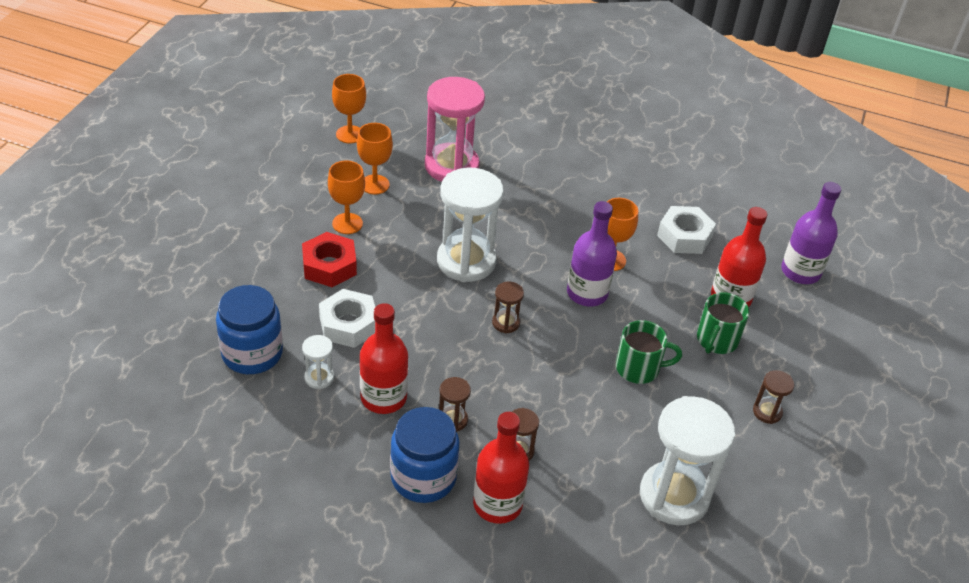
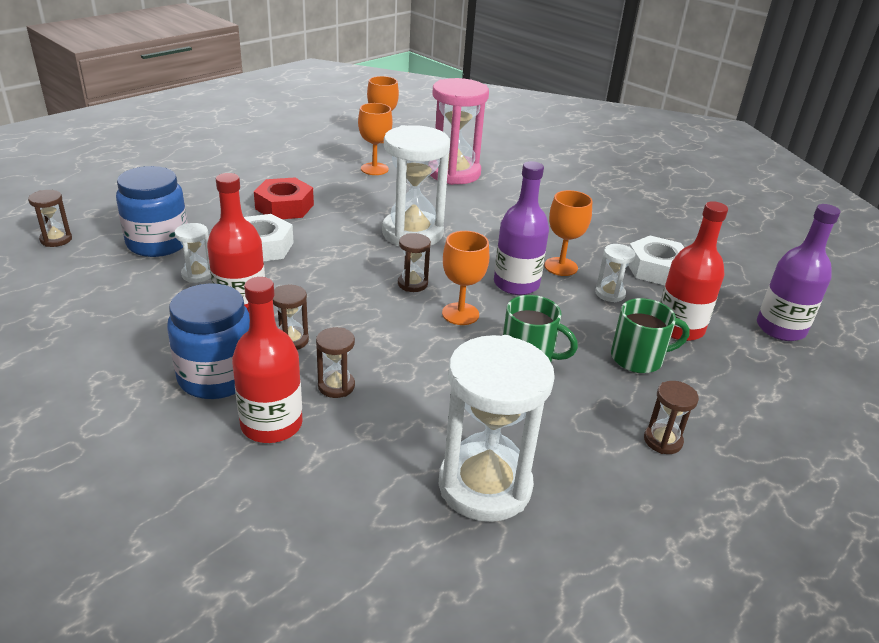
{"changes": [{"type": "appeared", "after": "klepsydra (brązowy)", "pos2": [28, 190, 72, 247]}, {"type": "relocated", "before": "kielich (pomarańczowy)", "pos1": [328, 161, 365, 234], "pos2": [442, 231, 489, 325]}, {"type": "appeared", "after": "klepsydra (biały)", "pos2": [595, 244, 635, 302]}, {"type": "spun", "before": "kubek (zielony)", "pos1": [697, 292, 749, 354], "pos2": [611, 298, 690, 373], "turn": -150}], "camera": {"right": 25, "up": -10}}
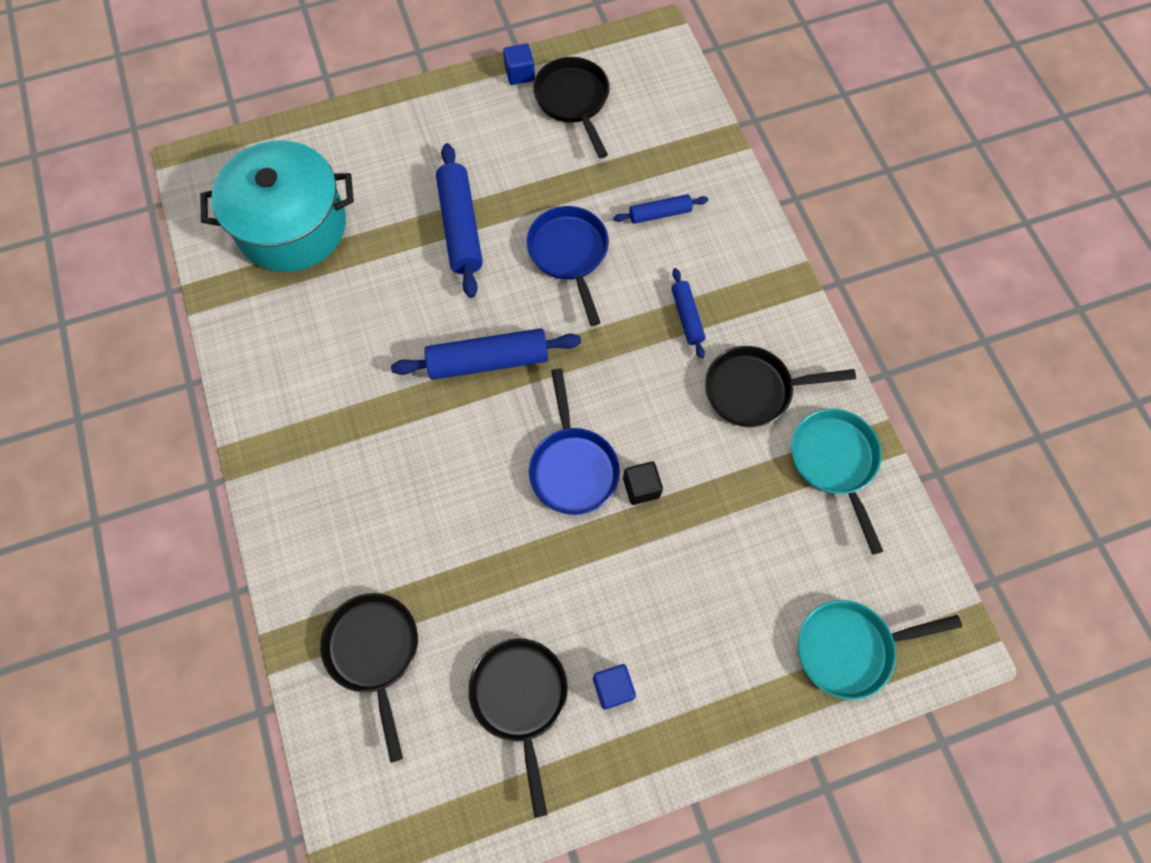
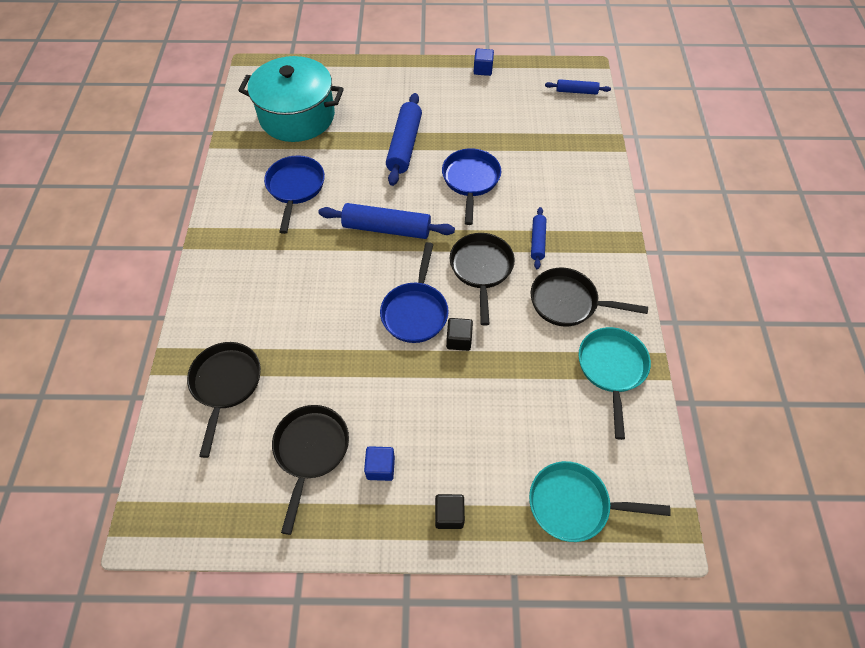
{"changes": [{"type": "appeared", "after": "patelnia (niebieski)", "pos2": [264, 155, 325, 234]}, {"type": "appeared", "after": "sześcian (czarny)", "pos2": [435, 494, 465, 529]}, {"type": "relocated", "before": "patelnia (czarny)", "pos1": [533, 57, 610, 158], "pos2": [449, 233, 515, 326]}, {"type": "relocated", "before": "wałek do ciasta (niebieski)", "pos1": [613, 194, 708, 224], "pos2": [545, 79, 611, 95]}], "camera": {"right": 20, "up": -10}}
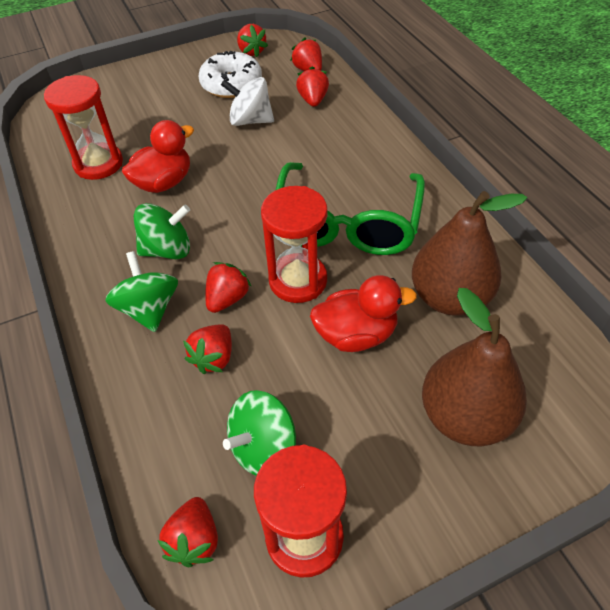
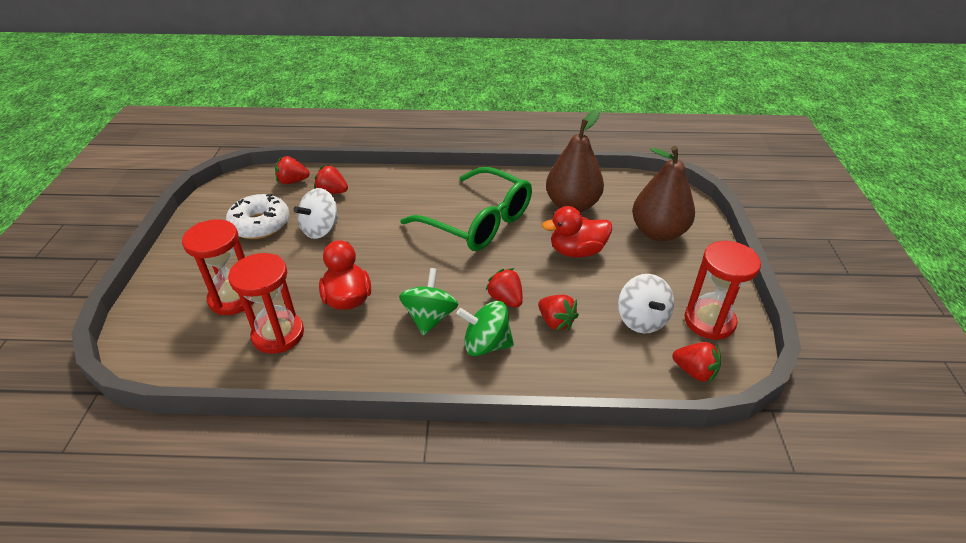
{"changes": [{"type": "relocated", "before": "klepsydra (czerwony)", "pos1": [261, 186, 327, 303], "pos2": [182, 219, 254, 315]}, {"type": "spun", "before": "kaczka (czerwony)", "pos1": [310, 275, 417, 352], "pos2": [542, 206, 612, 257], "turn": -120}, {"type": "colour", "before": "bączek (zielony)", "after": "bączek (biały)", "pos1": [223, 390, 296, 476], "pos2": [618, 274, 674, 334]}, {"type": "missing", "before": "truskawka (czerwony)", "pos1": [237, 24, 268, 57]}], "camera": {"right": -65, "up": -10}}
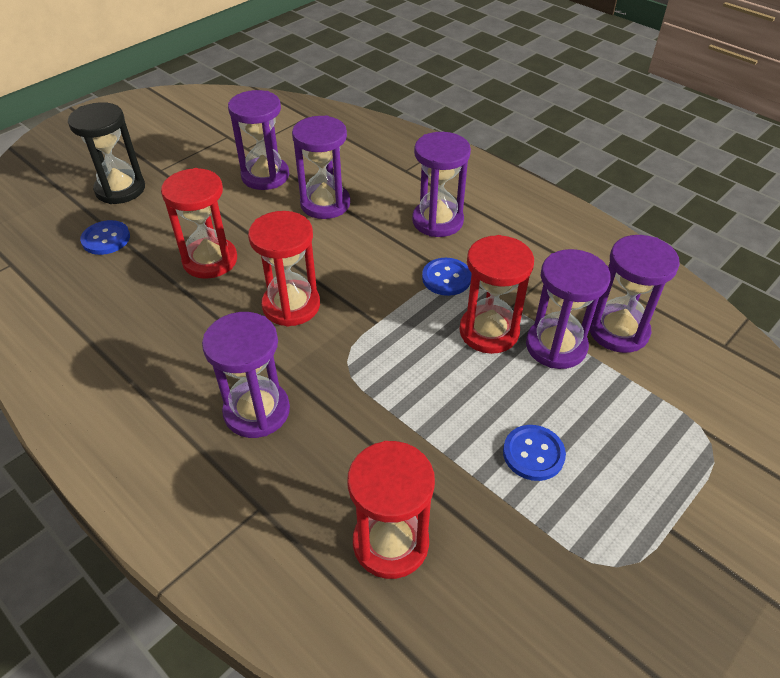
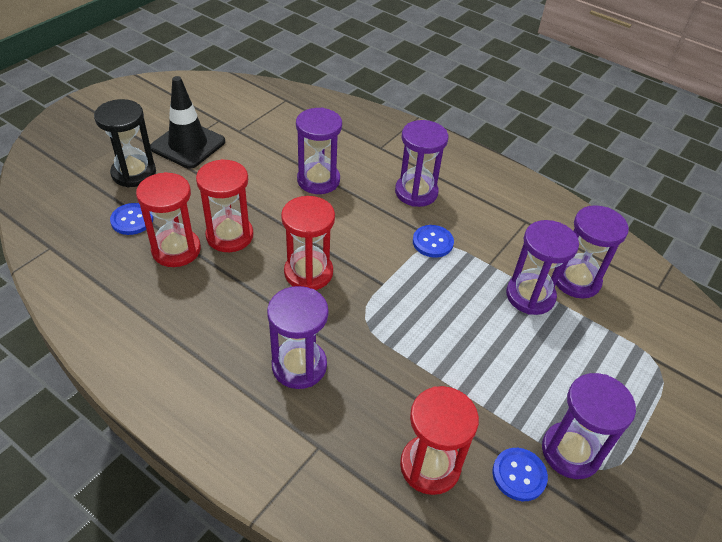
{"changes": [{"type": "relocated", "before": "klepsydra (czerwony)", "pos1": [459, 235, 534, 354], "pos2": [136, 172, 201, 267]}, {"type": "appeared", "after": "pachołek (czarny)", "pos2": [150, 76, 225, 169]}, {"type": "relocated", "before": "guzik (niebieski)", "pos1": [503, 425, 566, 481], "pos2": [492, 448, 548, 501]}, {"type": "relocated", "before": "klepsydra (fioletowy)", "pos1": [228, 90, 289, 190], "pos2": [542, 373, 636, 479]}], "camera": {"right": -10, "up": 0}}
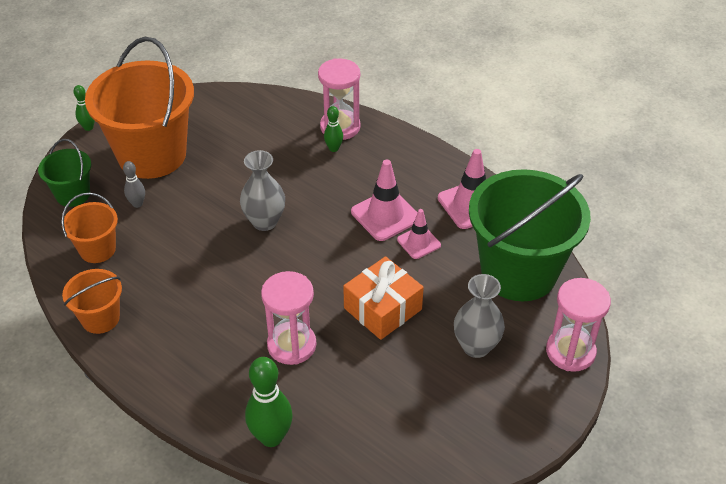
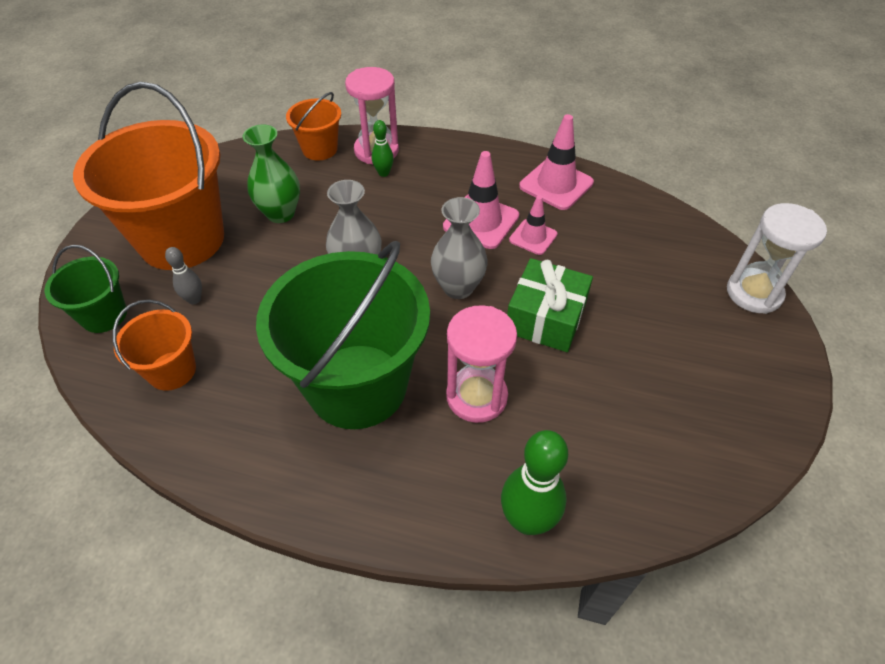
{"changes": [{"type": "appeared", "after": "wazon (zielony)", "pos2": [243, 124, 300, 223]}, {"type": "relocated", "before": "wiadro (zielony)", "pos1": [469, 169, 591, 301], "pos2": [256, 241, 430, 429]}, {"type": "relocated", "before": "wiadro (pomarańczowy)", "pos1": [62, 269, 122, 334], "pos2": [286, 92, 341, 160]}, {"type": "relocated", "before": "wazon (szary)", "pos1": [454, 274, 505, 358], "pos2": [431, 197, 488, 299]}, {"type": "colour", "before": "prezent (pomarańczowy)", "after": "prezent (zielony)", "pos1": [343, 256, 424, 340], "pos2": [507, 258, 593, 352]}, {"type": "colour", "before": "klepsydra (różowy)", "after": "klepsydra (biały)", "pos1": [546, 278, 611, 372], "pos2": [727, 203, 827, 314]}, {"type": "missing", "before": "kręgiel (zielony)", "pos1": [73, 85, 95, 131]}], "camera": {"right": -25, "up": 5}}
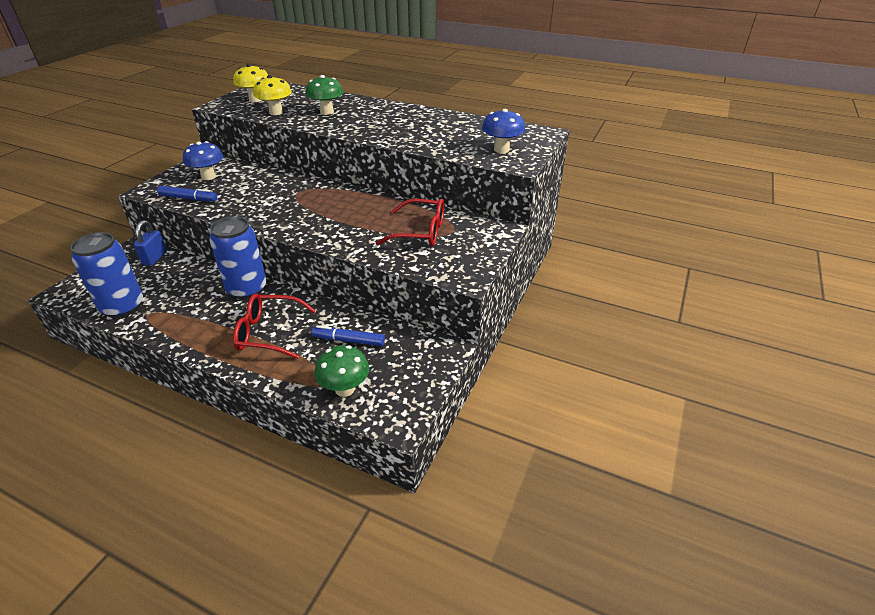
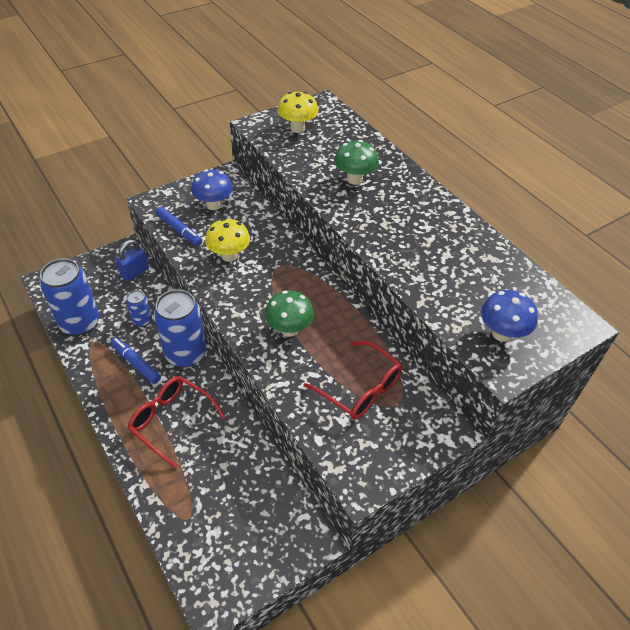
{"changes": [{"type": "relocated", "before": "flamaster (niebieski)", "pos1": [312, 325, 385, 346], "pos2": [111, 337, 161, 384]}, {"type": "appeared", "after": "puszka (niebieski)", "pos2": [126, 290, 152, 327]}, {"type": "relocated", "before": "grzyb (żółty)", "pos1": [253, 75, 292, 115], "pos2": [205, 218, 250, 262]}, {"type": "relocated", "before": "grzyb (zielony)", "pos1": [315, 345, 369, 397], "pos2": [265, 291, 314, 337]}], "camera": {"right": 30, "up": 10}}
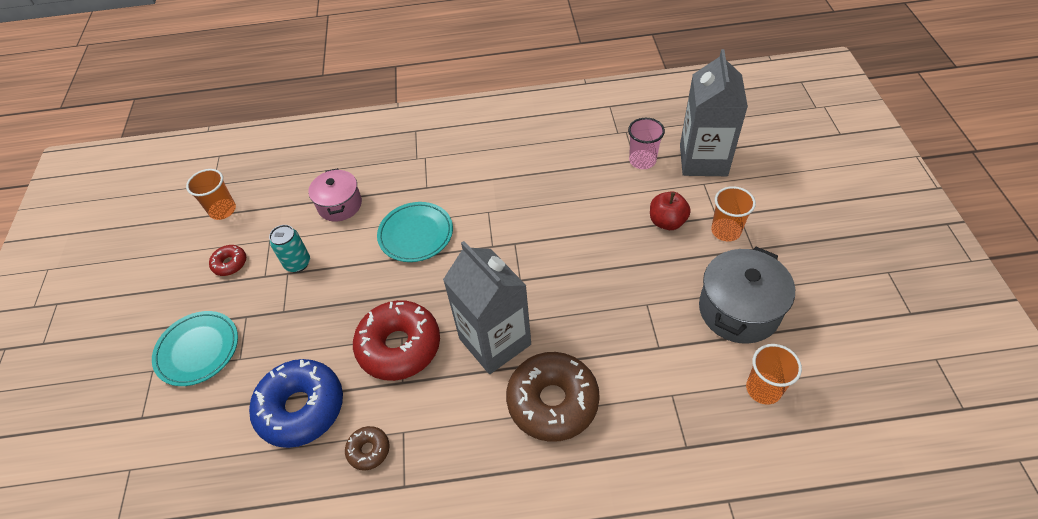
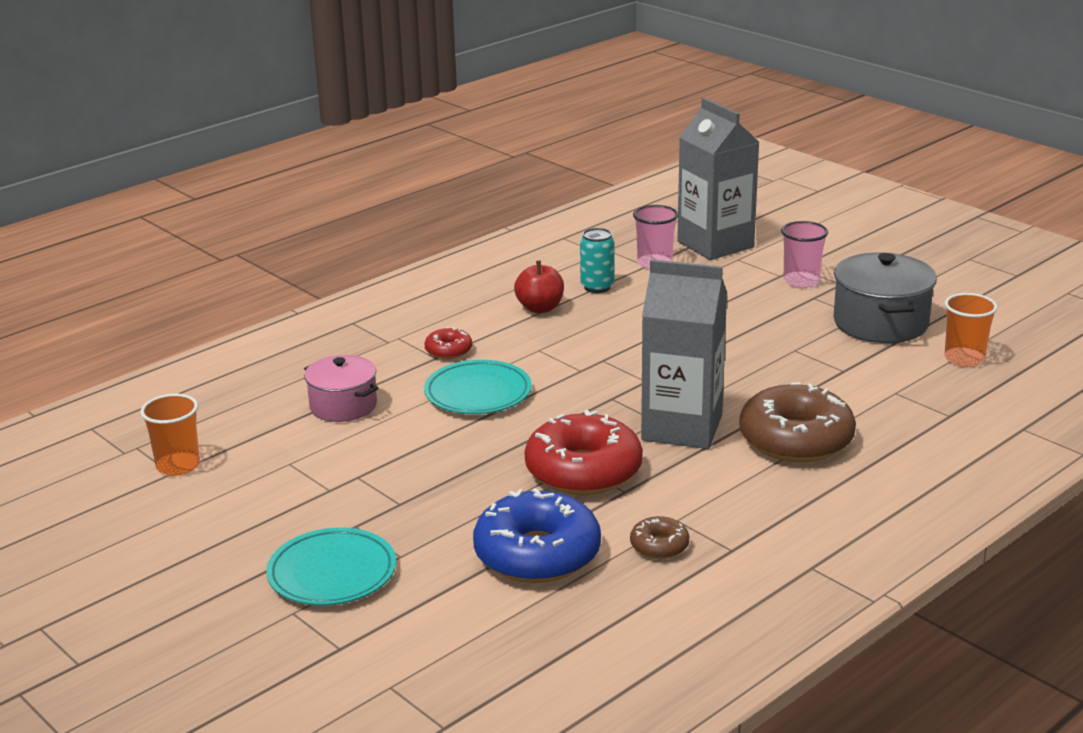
{"changes": [{"type": "relocated", "before": "donut (czerwony)", "pos1": [209, 245, 246, 276], "pos2": [424, 327, 472, 359]}, {"type": "relocated", "before": "jabłko (czerwony)", "pos1": [650, 191, 691, 230], "pos2": [514, 261, 564, 313]}, {"type": "relocated", "before": "puszka (turkusowy)", "pos1": [269, 225, 310, 272], "pos2": [580, 228, 614, 293]}, {"type": "colour", "before": "szklanka (pomarańczowy)", "after": "szklanka (różowy)", "pos1": [711, 186, 756, 242], "pos2": [781, 221, 828, 288]}], "camera": {"right": -40, "up": -25}}
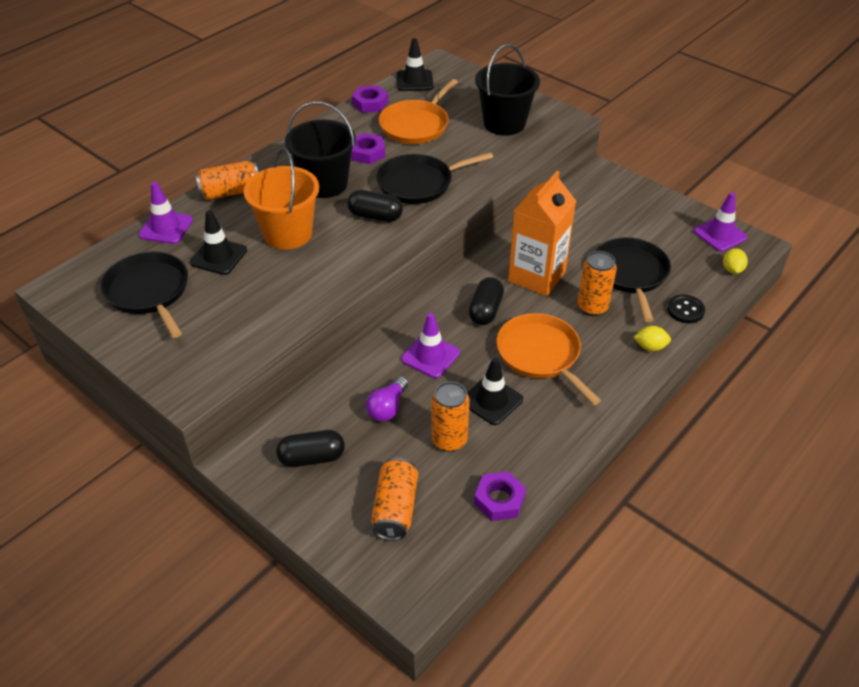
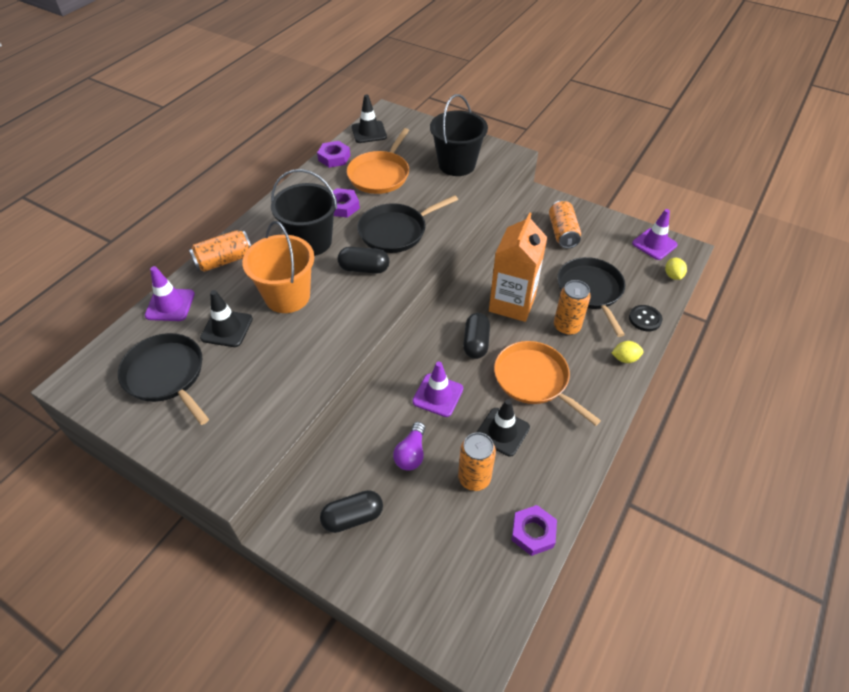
{"changes": [{"type": "relocated", "before": "puszka (pomarańczowy)", "pos1": [371, 457, 418, 541], "pos2": [549, 200, 581, 249]}], "camera": {"right": -10, "up": 5}}
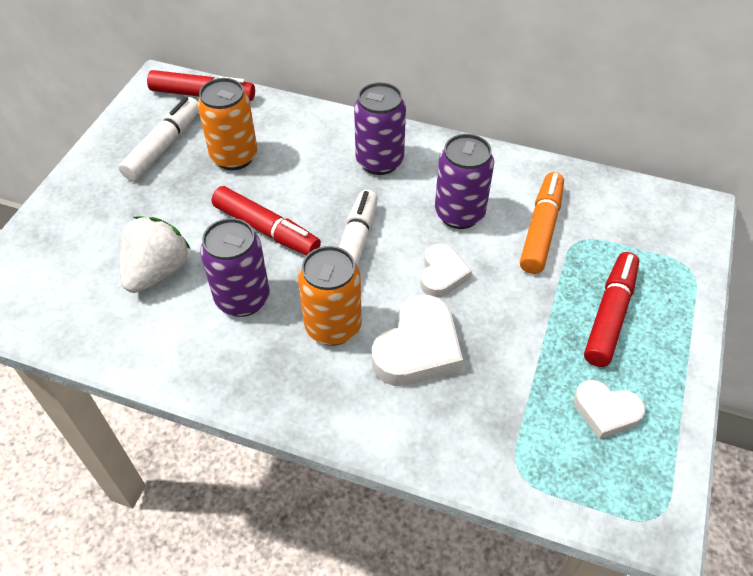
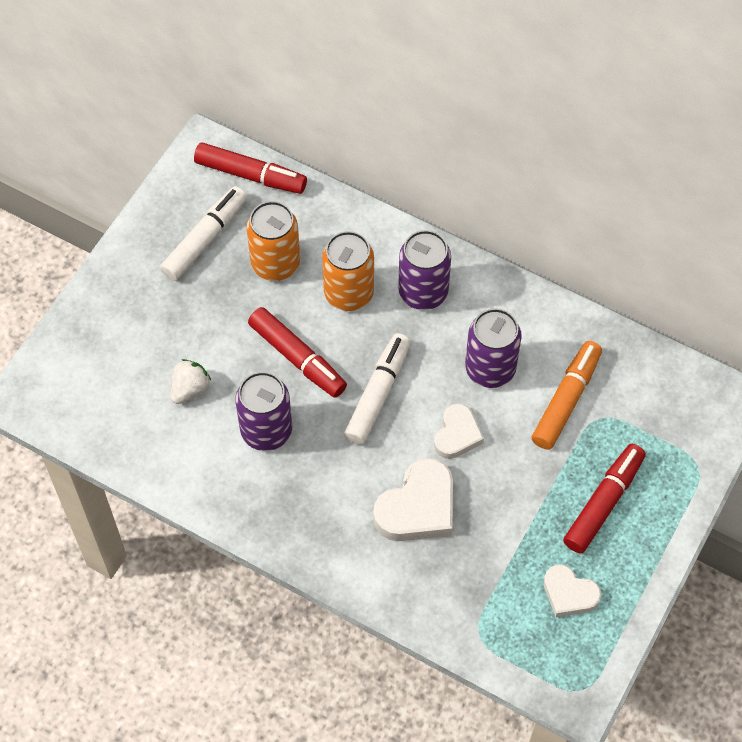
{"changes": [{"type": "size", "before": "truskawka (biały)", "pos1": [120, 216, 190, 293], "pos2": [170, 359, 211, 404], "scale": 0.63}, {"type": "relocated", "before": "puszka (pomarańczowy)", "pos1": [298, 246, 362, 346], "pos2": [322, 231, 374, 311]}], "camera": {"right": 10, "up": 10}}
